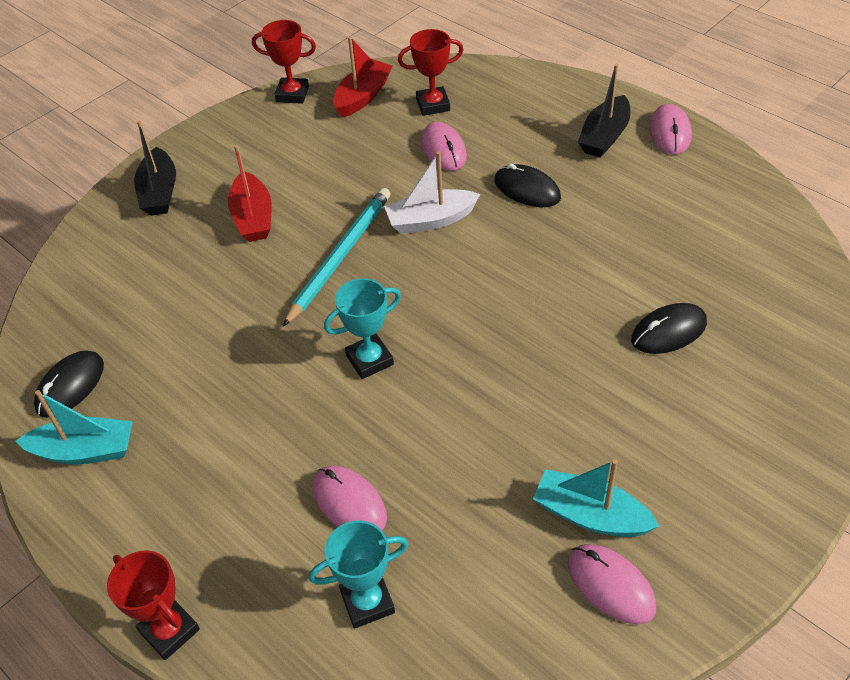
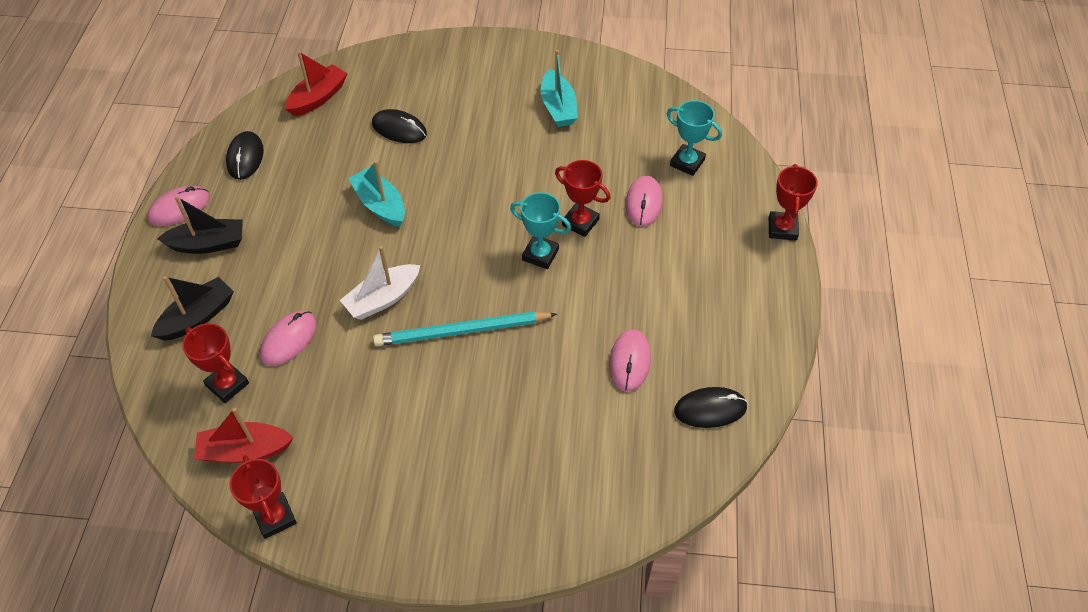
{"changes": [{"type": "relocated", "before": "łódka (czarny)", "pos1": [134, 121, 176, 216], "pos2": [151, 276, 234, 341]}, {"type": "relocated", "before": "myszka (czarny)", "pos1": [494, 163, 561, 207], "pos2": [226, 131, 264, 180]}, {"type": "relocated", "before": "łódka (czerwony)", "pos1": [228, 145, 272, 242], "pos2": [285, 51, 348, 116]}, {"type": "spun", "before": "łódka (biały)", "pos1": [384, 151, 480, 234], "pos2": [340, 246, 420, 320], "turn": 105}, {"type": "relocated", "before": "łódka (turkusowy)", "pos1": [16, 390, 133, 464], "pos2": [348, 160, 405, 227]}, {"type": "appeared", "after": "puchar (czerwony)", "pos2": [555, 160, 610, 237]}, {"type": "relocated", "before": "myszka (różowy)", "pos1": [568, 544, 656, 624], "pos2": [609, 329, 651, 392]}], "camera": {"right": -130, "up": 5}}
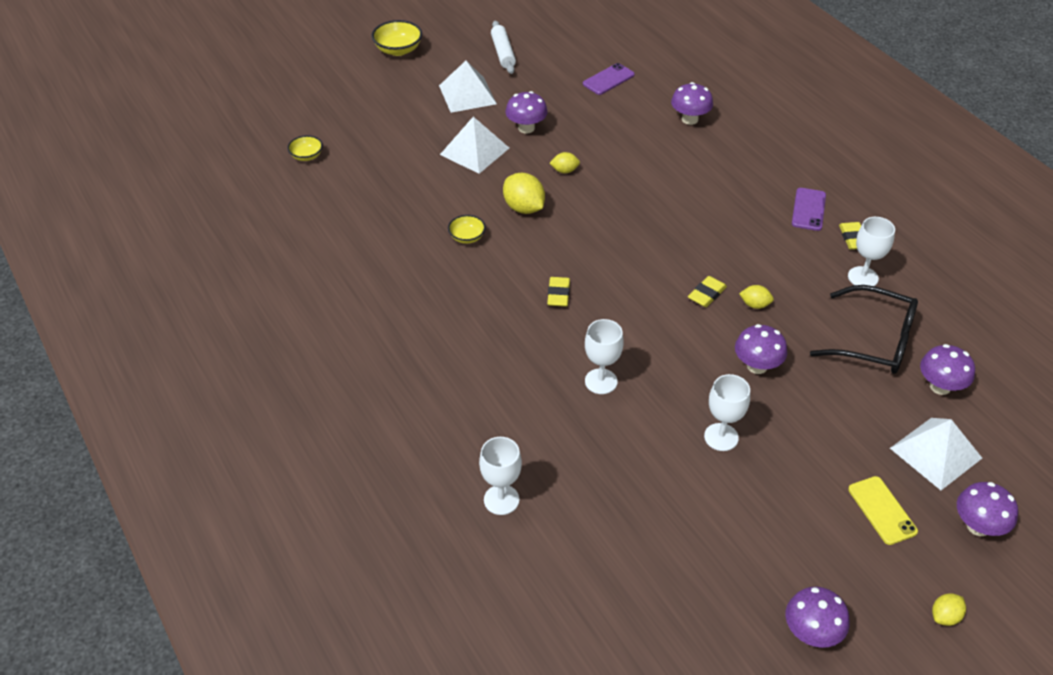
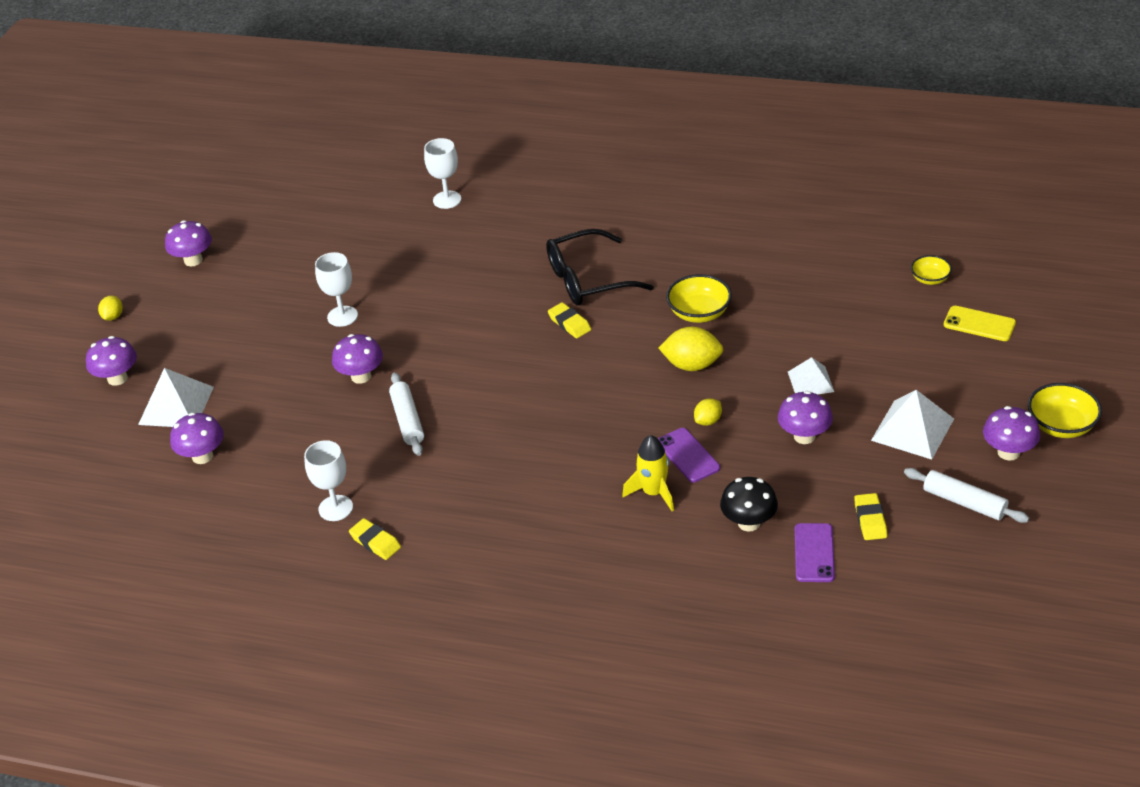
{"changes": [{"type": "exchanged", "before": "cytryna (żółty)", "after": "wałek do ciasta (biały)", "pos1": [739, 285, 774, 309], "pos2": [389, 372, 424, 456]}, {"type": "relocated", "before": "okulary (czarny)", "pos1": [810, 285, 918, 374], "pos2": [546, 229, 654, 305]}, {"type": "appeared", "after": "rakieta (żółty)", "pos2": [622, 435, 674, 511]}, {"type": "relocated", "before": "telefon (fioletowy)", "pos1": [792, 188, 826, 231], "pos2": [658, 428, 720, 483]}, {"type": "size", "before": "miska (żółty)", "pos1": [448, 215, 486, 244], "pos2": [666, 274, 732, 323], "scale": 1.6}, {"type": "appeared", "after": "grzyb (czarny)", "pos2": [720, 477, 778, 531]}, {"type": "size", "before": "piramida (biały)", "pos1": [440, 117, 509, 174], "pos2": [788, 357, 834, 394], "scale": 0.63}, {"type": "relocated", "before": "gumka do mazania (żółty)", "pos1": [688, 276, 727, 307], "pos2": [854, 493, 887, 540]}, {"type": "relocated", "before": "telefon (żółty)", "pos1": [848, 476, 918, 545], "pos2": [944, 306, 1016, 341]}, {"type": "relocated", "before": "grzyb (fioletowy)", "pos1": [671, 82, 713, 125], "pos2": [983, 406, 1040, 460]}, {"type": "missing", "before": "kielich (biały)", "pos1": [585, 319, 624, 394]}], "camera": {"right": 140, "up": -5}}
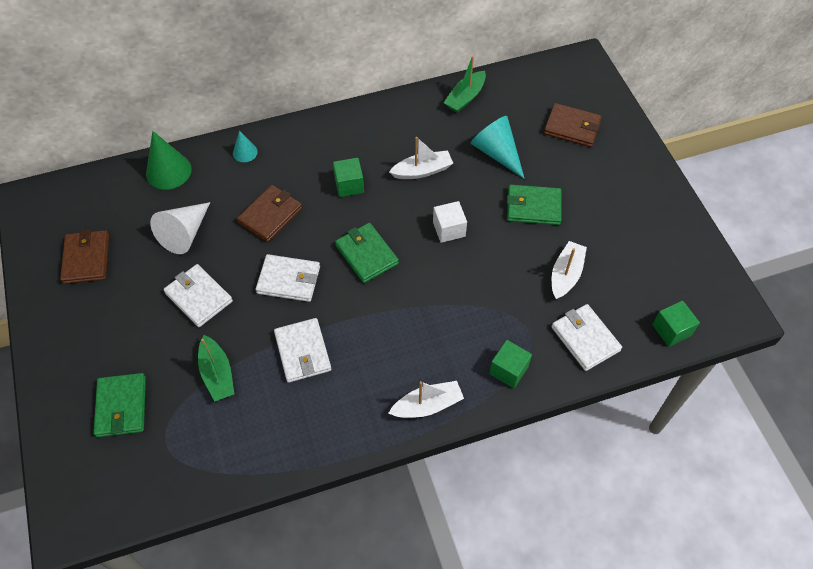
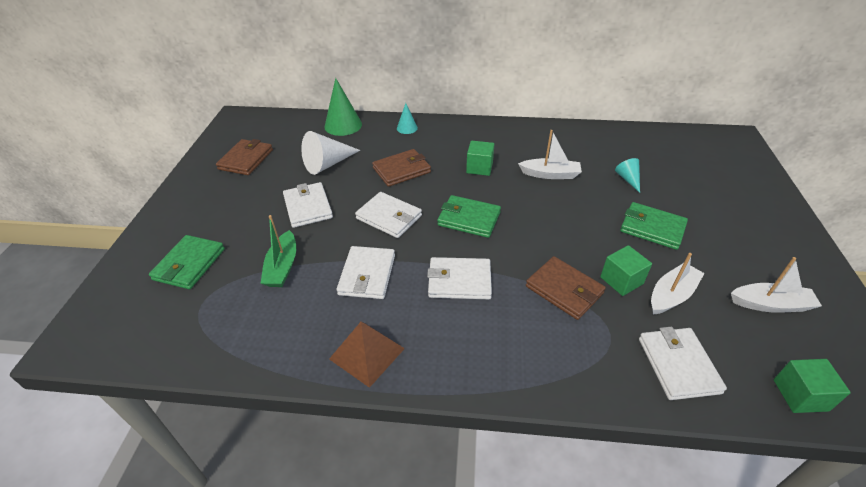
{"changes": [{"type": "appeared", "after": "piramida (brązowy)", "pos2": [329, 322, 405, 388]}, {"type": "appeared", "after": "portfel (biały)", "pos2": [427, 257, 492, 299]}, {"type": "spun", "before": "portfel (zielony)", "pos1": [335, 223, 399, 283], "pos2": [437, 195, 501, 238], "turn": -60}, {"type": "relocated", "before": "portfel (brązowy)", "pos1": [544, 103, 602, 147], "pos2": [526, 256, 606, 320]}, {"type": "relocated", "before": "sześcian (zielony)", "pos1": [489, 340, 532, 388], "pos2": [600, 245, 652, 296]}, {"type": "size", "before": "stożek (turkusowy)", "pos1": [471, 116, 525, 179], "pos2": [615, 158, 640, 193], "scale": 0.56}, {"type": "relocated", "before": "łódka (biały)", "pos1": [388, 381, 464, 418], "pos2": [731, 257, 822, 313]}, {"type": "missing", "before": "sześcian (biały)", "pos1": [433, 201, 467, 243]}, {"type": "missing", "before": "łódka (zielony)", "pos1": [444, 56, 486, 113]}], "camera": {"right": 25, "up": -15}}
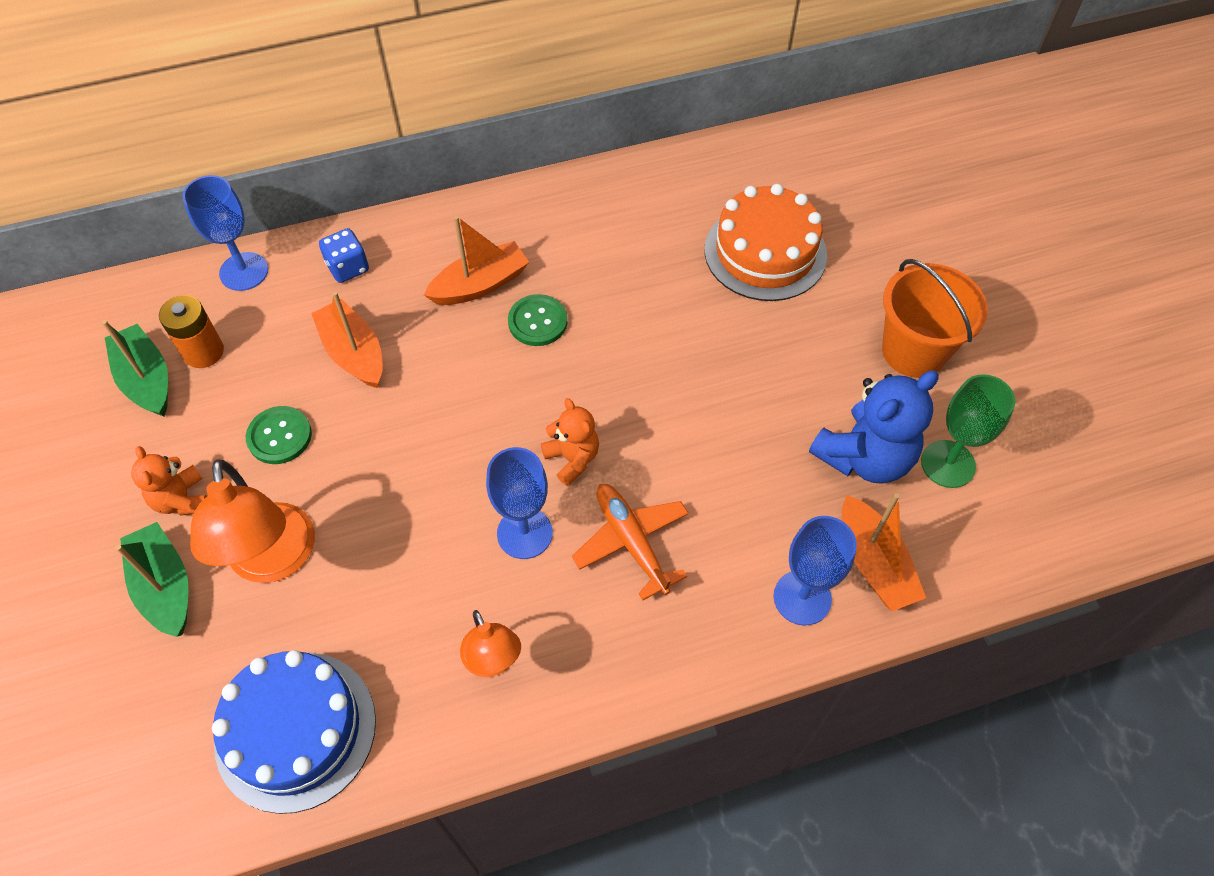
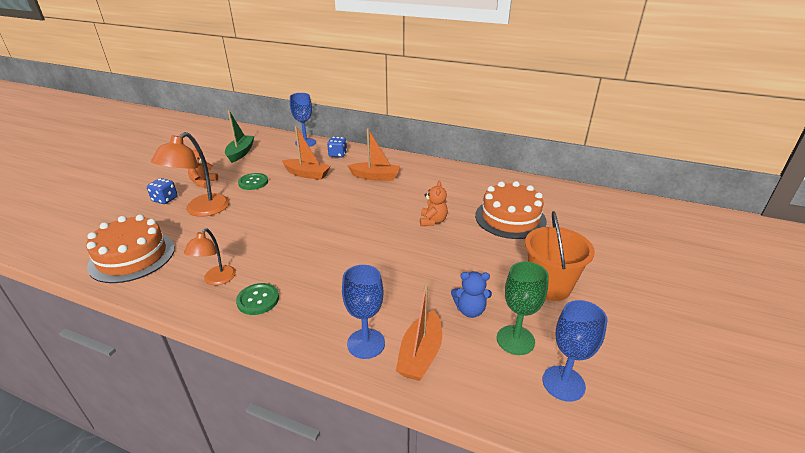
{"changes": [{"type": "colour", "before": "tort (niebieski)", "after": "tort (pomarańczowy)", "pos1": [212, 650, 376, 814], "pos2": [86, 214, 175, 283]}, {"type": "exchanged", "before": "łódka (zielony)", "after": "kostka do gry (niebieski)", "pos1": [115, 522, 189, 637], "pos2": [147, 178, 178, 204]}, {"type": "relocated", "before": "guzik (zielony)", "pos1": [508, 294, 567, 346], "pos2": [236, 283, 279, 315]}, {"type": "spun", "before": "łódka (pomarańczowy)", "pos1": [311, 292, 383, 388], "pos2": [282, 126, 331, 180], "turn": 105}, {"type": "relocated", "before": "miś (pomarańczowy)", "pos1": [541, 398, 599, 486], "pos2": [420, 181, 448, 226]}, {"type": "size", "before": "miś (niebieski)", "pos1": [809, 370, 939, 484], "pos2": [451, 271, 492, 318], "scale": 0.58}, {"type": "relocated", "before": "kielich (niebieski)", "pos1": [486, 447, 553, 559], "pos2": [543, 300, 608, 402]}, {"type": "missing", "before": "bateria (pomarańczowy)", "pos1": [159, 295, 224, 368]}, {"type": "missing", "before": "samolot (pomarańczowy)", "pos1": [572, 484, 689, 600]}], "camera": {"right": 40, "up": -25}}
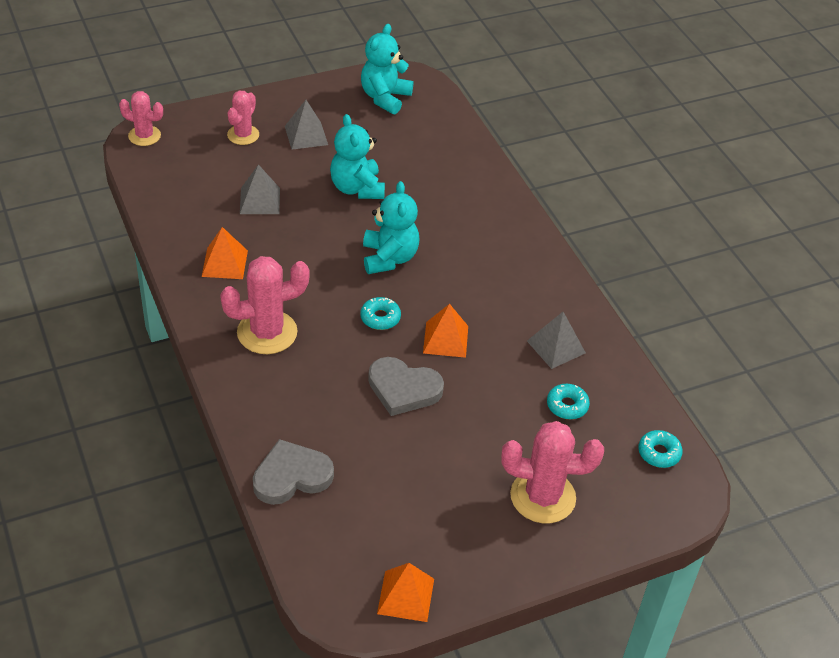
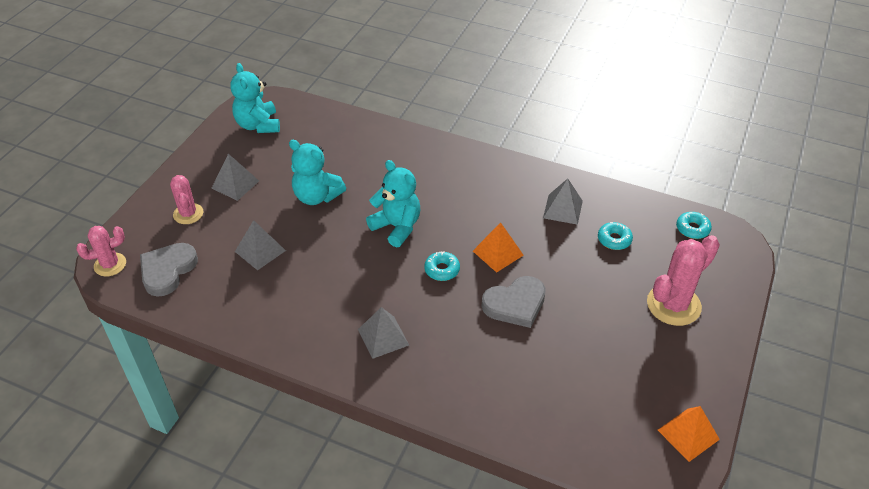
{"changes": [{"type": "relocated", "before": "serce (szary)", "pos1": [253, 439, 334, 505], "pos2": [140, 243, 198, 297]}, {"type": "exchanged", "before": "kaktus (różowy)", "after": "piramida (szary)", "pos1": [220, 256, 310, 354], "pos2": [358, 307, 409, 359]}, {"type": "missing", "before": "piramida (pomarańczowy)", "pos1": [202, 227, 248, 279]}], "camera": {"right": -40, "up": 0}}
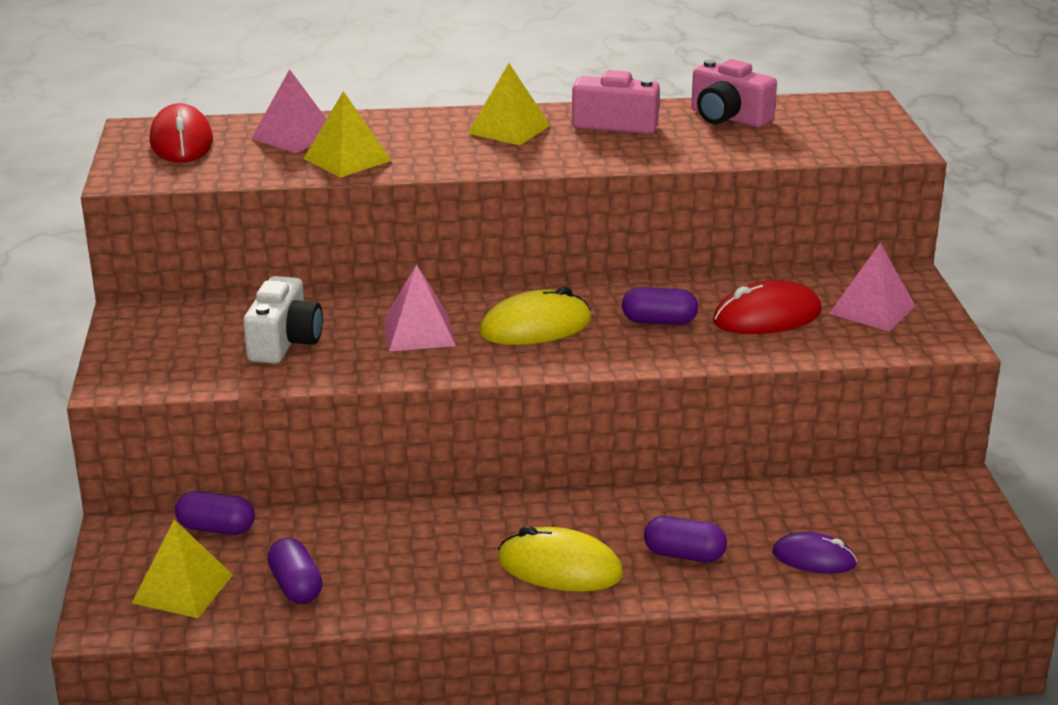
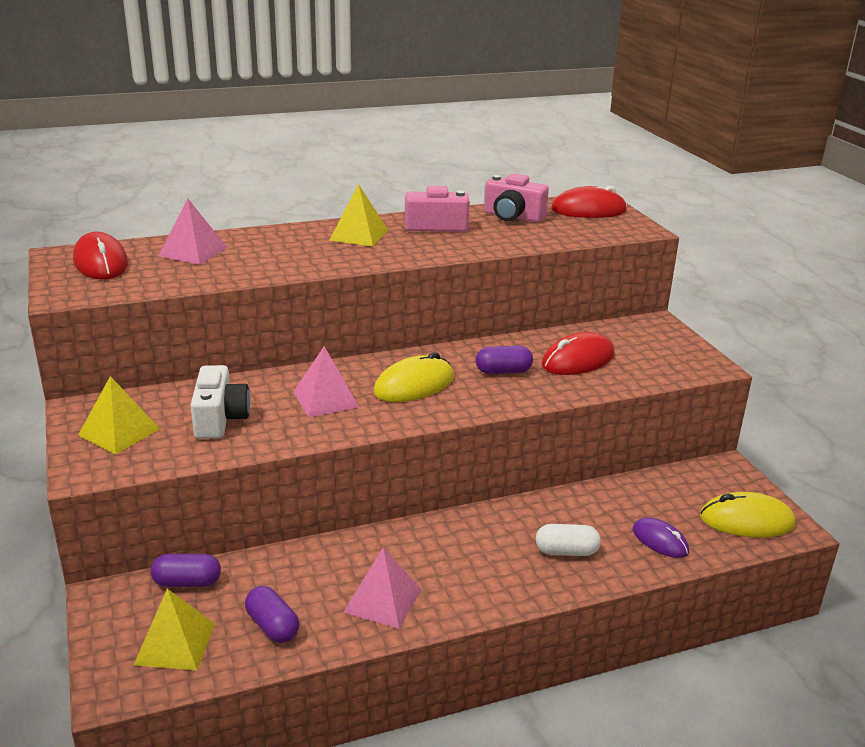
{"changes": [{"type": "relocated", "before": "piramida (żółty)", "pos1": [303, 91, 391, 178], "pos2": [78, 376, 160, 454]}, {"type": "relocated", "before": "piramida (różowy)", "pos1": [829, 243, 915, 331], "pos2": [344, 548, 421, 629]}, {"type": "colour", "before": "kapsułka (fioletowy)", "after": "kapsułka (biały)", "pos1": [644, 516, 727, 562], "pos2": [536, 524, 601, 556]}, {"type": "appeared", "after": "myszka (czerwony)", "pos2": [551, 186, 627, 218]}, {"type": "spun", "before": "myszka (fioletowy)", "pos1": [772, 532, 857, 574], "pos2": [633, 517, 689, 558], "turn": 45}, {"type": "relocated", "before": "myszka (żółty)", "pos1": [498, 526, 623, 592], "pos2": [700, 492, 796, 538]}], "camera": {"right": -15, "up": 0}}
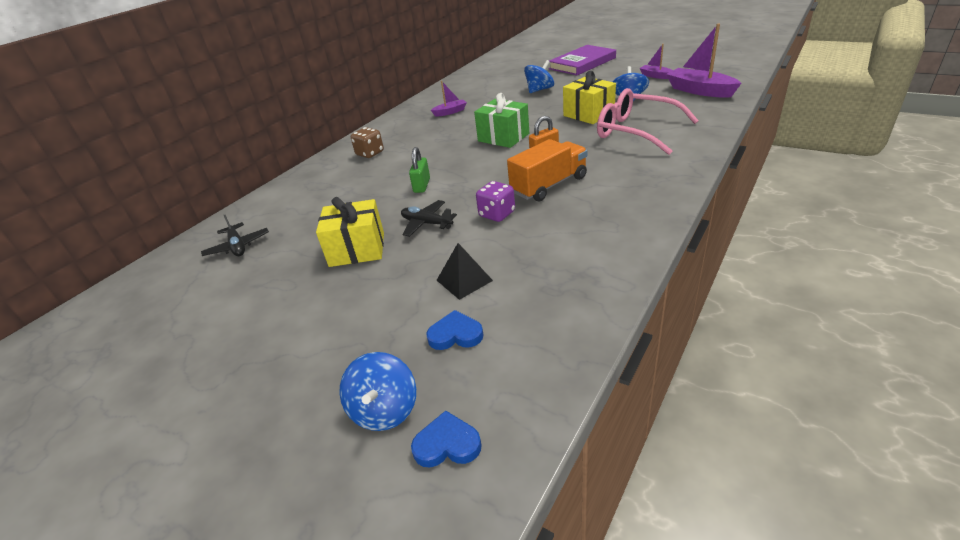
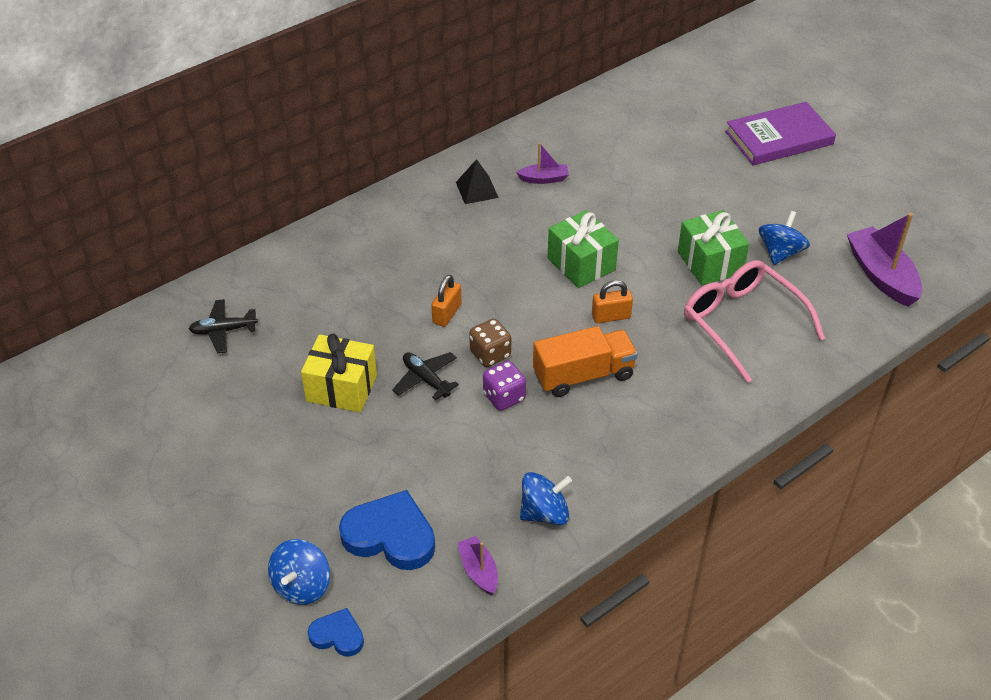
{"changes": [{"type": "spun", "before": "samolot (czarny)", "pos1": [201, 215, 269, 256], "pos2": [189, 299, 258, 353], "turn": 90}, {"type": "size", "before": "serce (niebieski)", "pos1": [426, 310, 483, 350], "pos2": [339, 490, 435, 570], "scale": 1.82}, {"type": "colour", "before": "kłódka (zielony)", "after": "kłódka (pomarańczowy)", "pos1": [409, 147, 430, 193], "pos2": [431, 275, 461, 327]}, {"type": "relocated", "before": "piramida (czarny)", "pos1": [437, 243, 493, 300], "pos2": [456, 159, 499, 204]}, {"type": "relocated", "before": "łódka (fioletowy)", "pos1": [639, 44, 673, 79], "pos2": [457, 536, 498, 595]}, {"type": "relocated", "before": "kostka do gry (brązowy)", "pos1": [351, 127, 384, 158], "pos2": [469, 319, 511, 367]}, {"type": "relocated", "before": "bączek (niebieski)", "pos1": [524, 60, 554, 93], "pos2": [520, 472, 572, 525]}, {"type": "colour", "before": "prezent (żółty)", "after": "prezent (zielony)", "pos1": [563, 71, 616, 124], "pos2": [678, 210, 749, 285]}], "camera": {"right": 15, "up": 10}}
